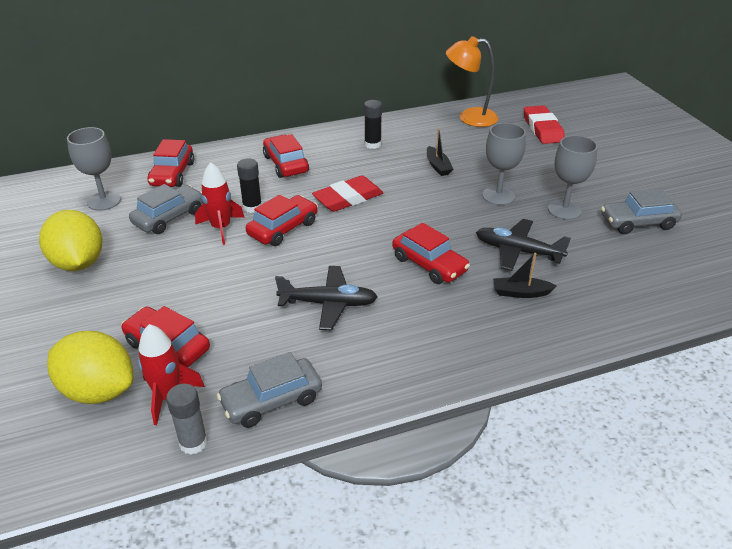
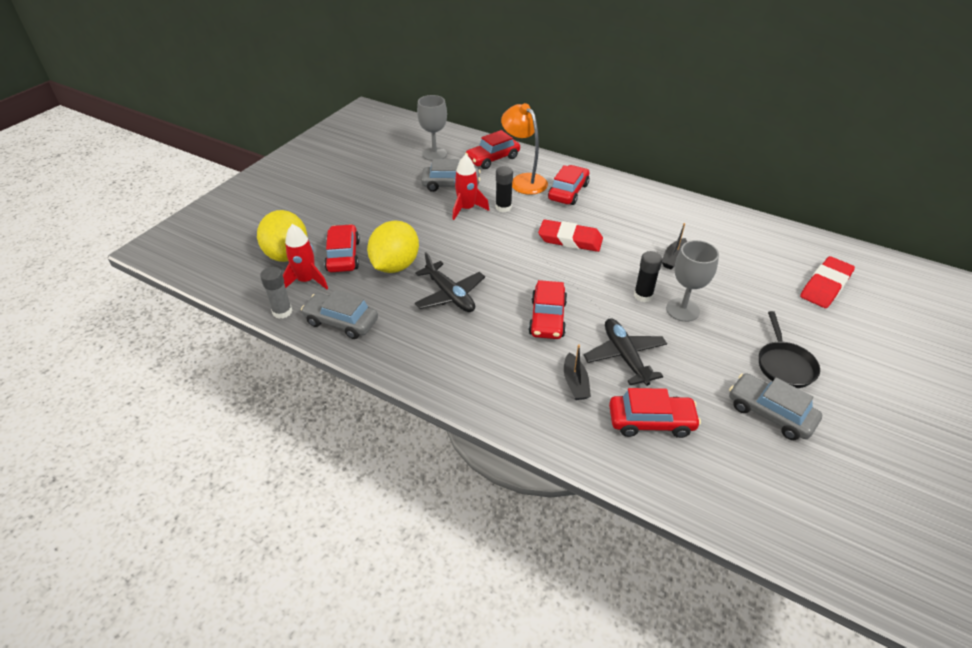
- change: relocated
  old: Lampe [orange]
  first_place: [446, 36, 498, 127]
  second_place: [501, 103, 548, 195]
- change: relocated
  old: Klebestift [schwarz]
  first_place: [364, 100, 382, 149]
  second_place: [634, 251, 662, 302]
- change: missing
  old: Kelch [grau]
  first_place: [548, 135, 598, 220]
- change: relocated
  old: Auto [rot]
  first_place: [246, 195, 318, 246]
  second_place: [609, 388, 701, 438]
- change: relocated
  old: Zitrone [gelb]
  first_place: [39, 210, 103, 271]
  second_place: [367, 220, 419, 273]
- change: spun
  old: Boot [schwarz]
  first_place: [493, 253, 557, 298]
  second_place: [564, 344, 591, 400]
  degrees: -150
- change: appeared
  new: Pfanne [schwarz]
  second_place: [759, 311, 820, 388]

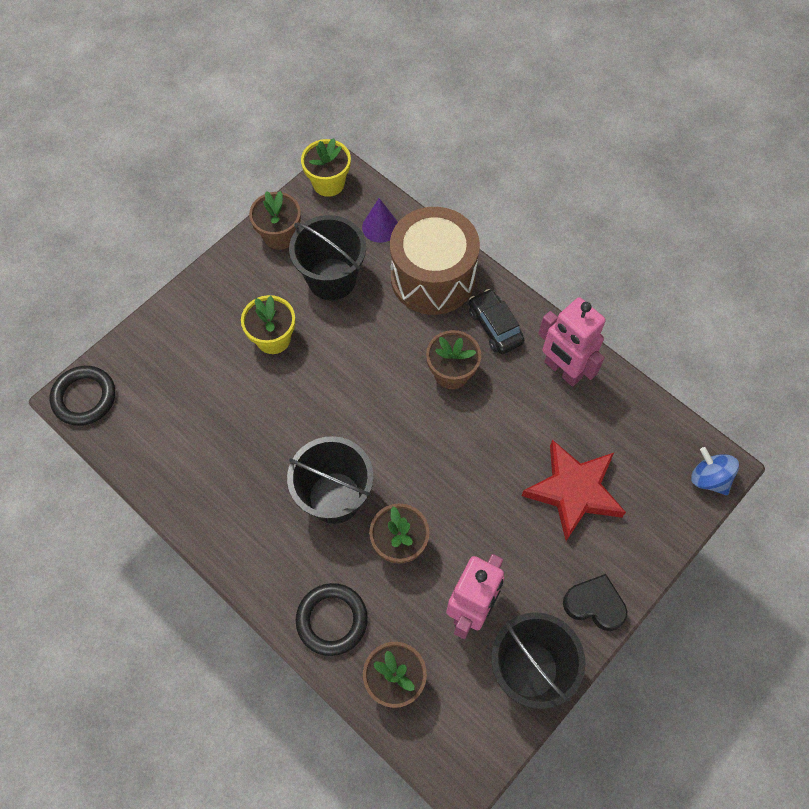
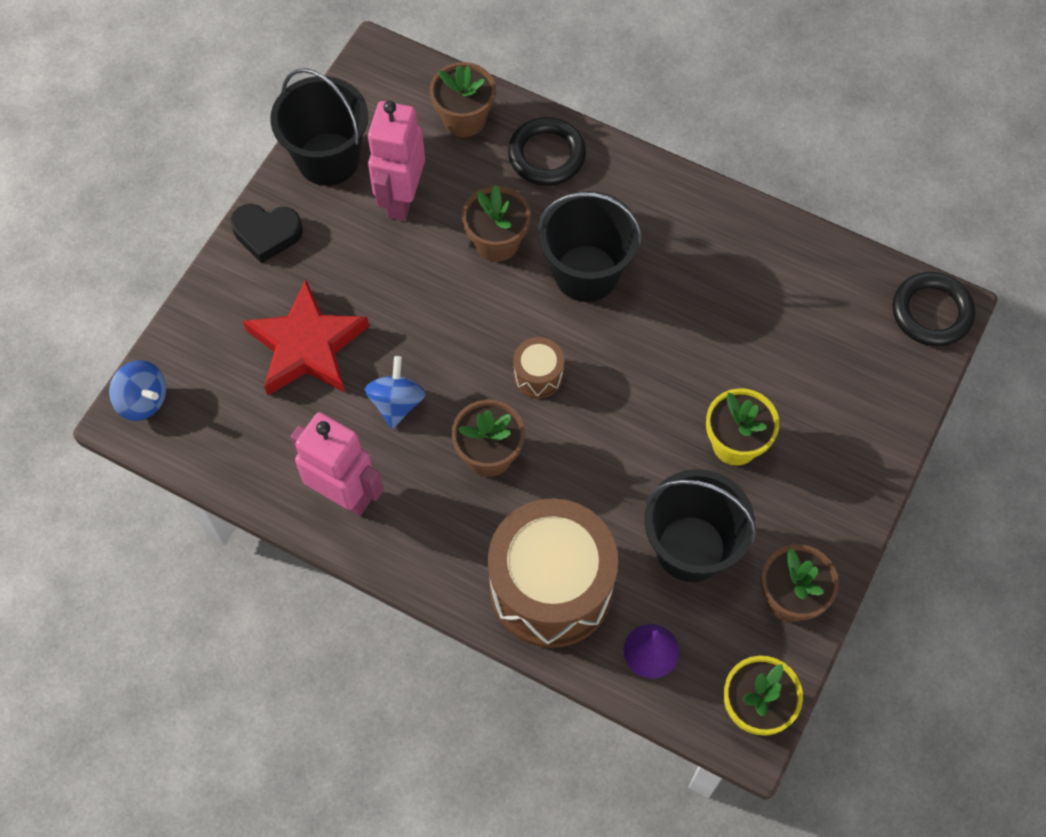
- change: missing
  old: Auto [schwarz]
  first_place: [469, 289, 524, 354]
- change: appeared
  new: Trommel [braun]
  second_place: [513, 337, 564, 398]
- change: appeared
  new: Kreisel [blau]
  second_place: [365, 356, 426, 429]

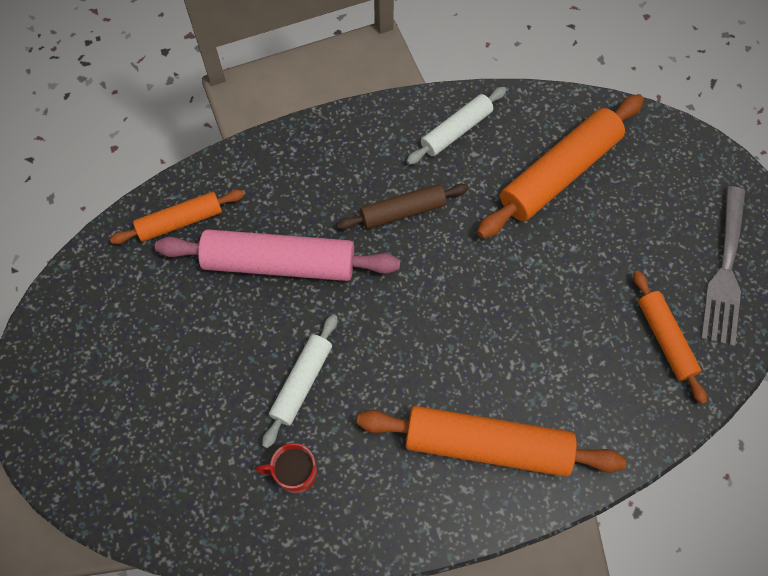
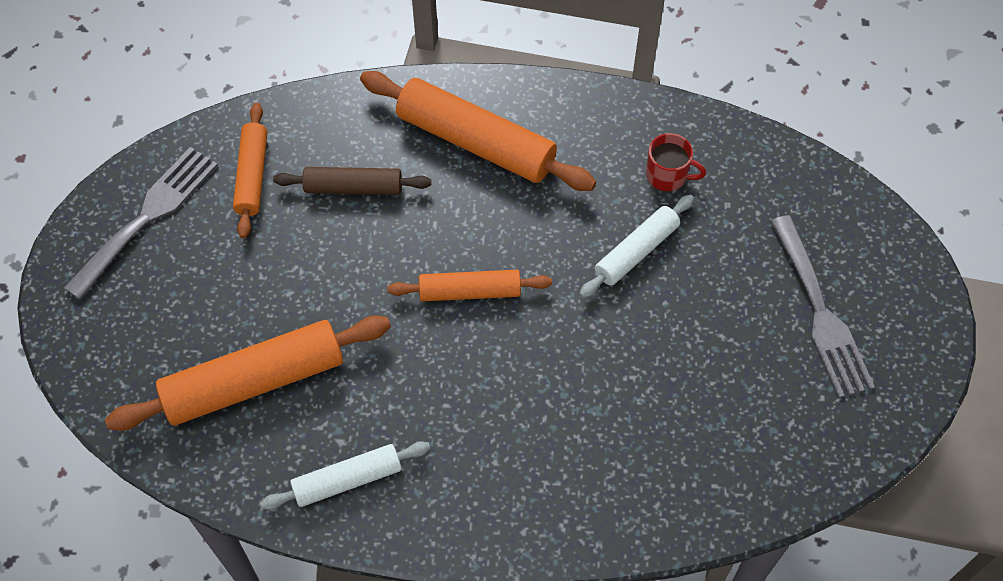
- change: relocated
  old: Nudelholz [braun]
  first_place: [337, 184, 469, 230]
  second_place: [273, 167, 431, 195]
- change: relocated
  old: Nudelholz [orange]
  first_place: [110, 190, 244, 244]
  second_place: [387, 270, 552, 301]
- change: missing
  old: Nudelholz [rosa]
  first_place: [155, 229, 400, 281]
- change: appeared
  new: Gabel [grau]
  second_place: [770, 215, 875, 398]

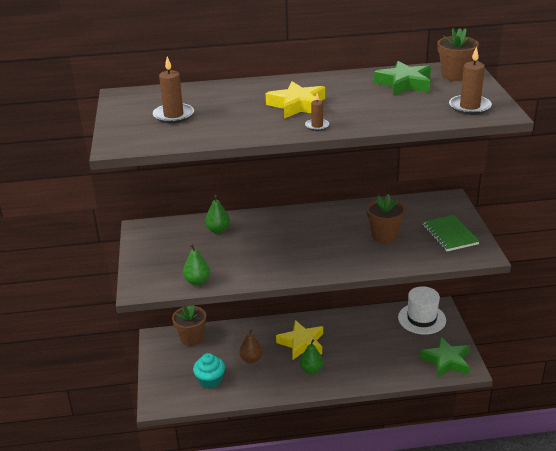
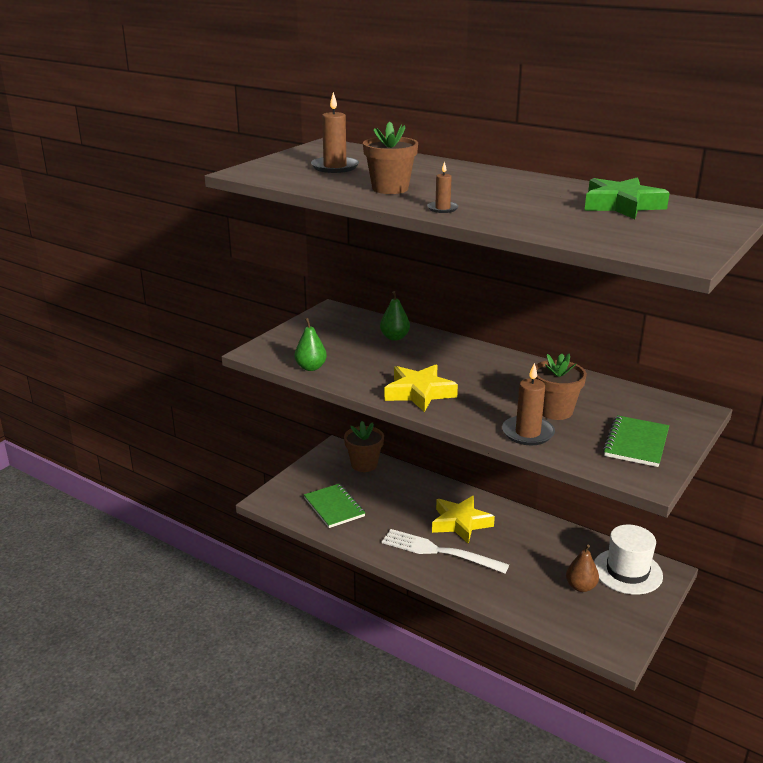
- change: relocated
  old: Blumentopf [braun]
  first_place: [437, 28, 479, 81]
  second_place: [363, 121, 418, 194]
- change: relocated
  old: Kerze [braun]
  first_place: [449, 47, 492, 115]
  second_place: [502, 363, 555, 445]
- change: relocated
  old: Stern [gelb]
  first_place: [266, 81, 325, 119]
  second_place: [385, 364, 458, 412]
- change: relocated
  old: Birne [braun]
  first_place: [239, 329, 263, 363]
  second_place: [566, 544, 599, 592]
- change: missing
  old: Stern [grün]
  first_place: [420, 336, 470, 378]
- change: exchanged
  old: Birne [grün]
  new: Gabel [weiß]
  first_place: [300, 339, 323, 374]
  second_place: [382, 529, 509, 573]
- change: exchanged
  old: Muffin [türkis]
  new: Notizbuch [grün]
  first_place: [193, 353, 225, 389]
  second_place: [304, 484, 365, 528]

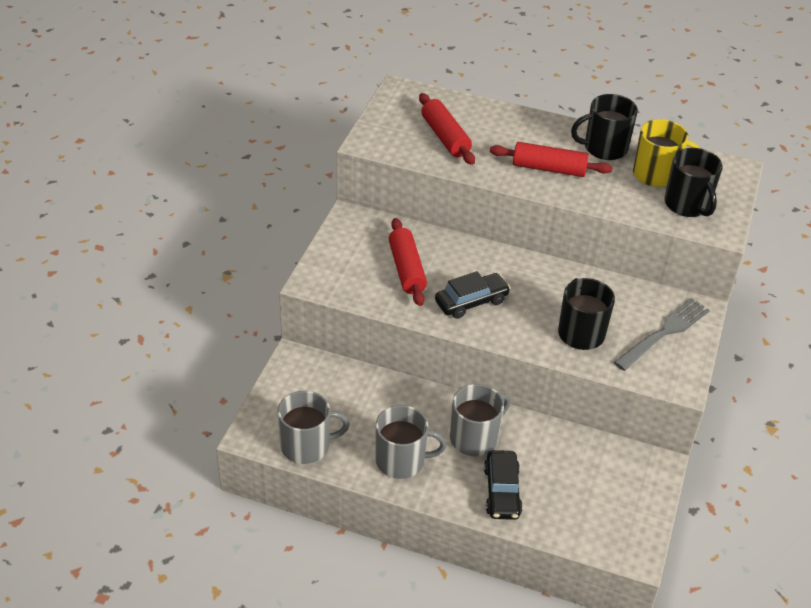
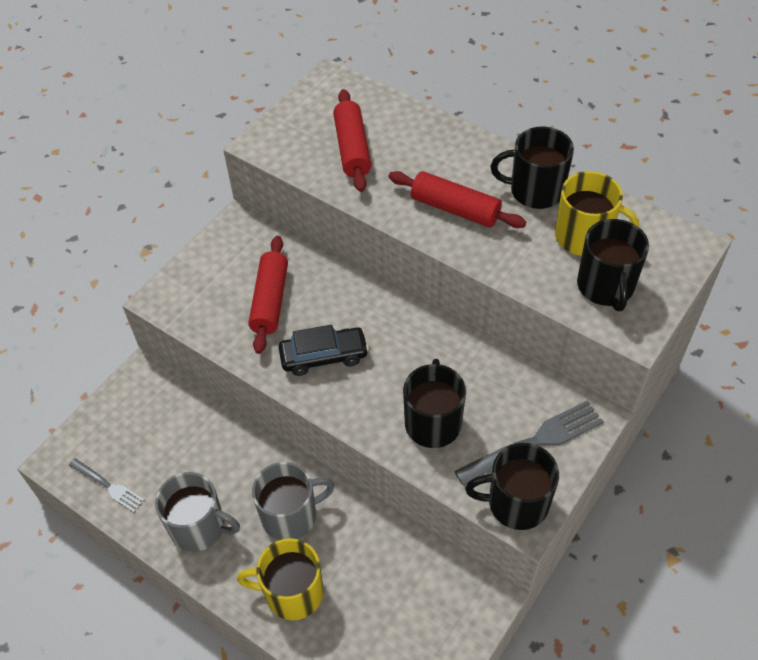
- change: exchanged
  old: Tasse [grau]
  new: Gabel [grau]
  first_place: [278, 391, 350, 464]
  second_place: [69, 458, 145, 512]
- change: exchanged
  old: Auto [schwarz]
  new: Tasse [gelb]
  first_place: [484, 450, 523, 520]
  second_place: [237, 538, 323, 620]
- change: appeared
  new: Tasse [schwarz]
  second_place: [465, 443, 559, 530]

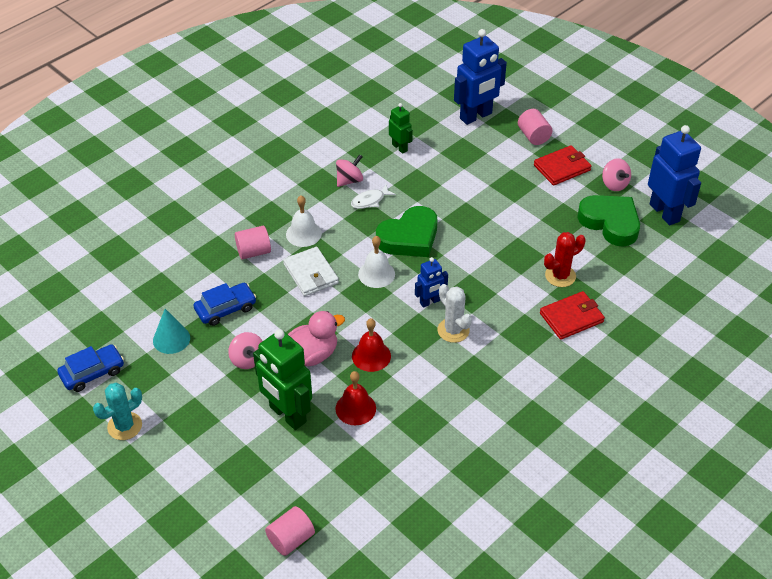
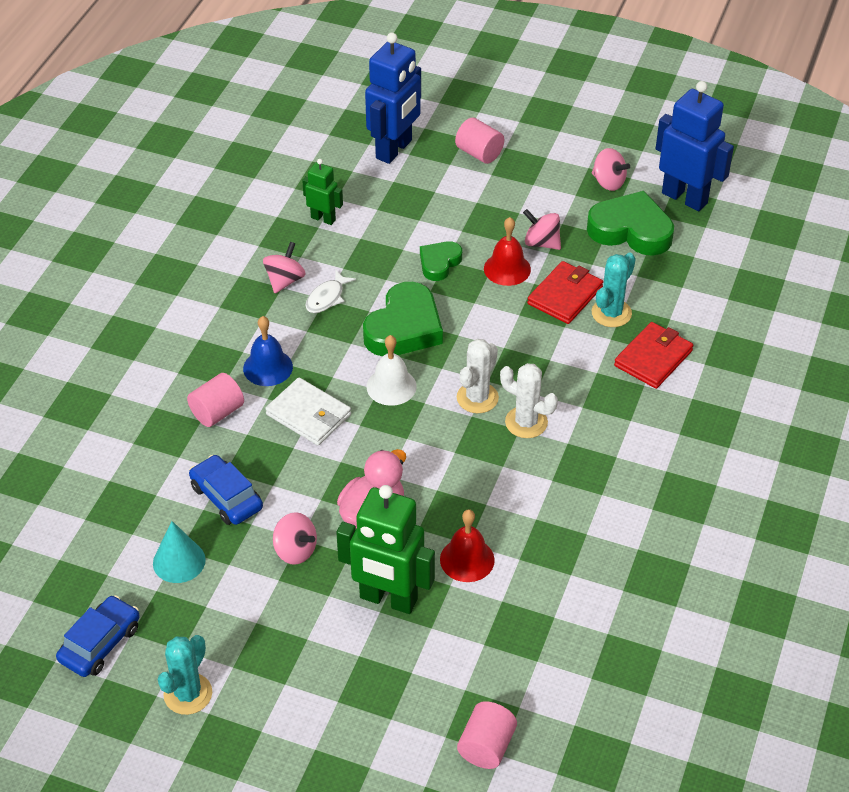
- change: relocated
  old: Geldbörse [rot]
  first_place: [534, 145, 591, 186]
  second_place: [527, 261, 603, 324]
- change: colour
  old: Glocke [weiß]
  new: Glocke [blau]
  first_place: [286, 196, 322, 247]
  second_place: [243, 316, 293, 386]
- change: colour
  old: Kaktus [rot]
  new: Kaktus [türkis]
  first_place: [544, 232, 586, 287]
  second_place: [592, 253, 636, 327]
- change: exchanged
  old: Roboter [blau]
  new: Kaktus [weiß]
  first_place: [415, 257, 448, 307]
  second_place: [457, 339, 499, 413]
- change: spun
  old: Auto [blau]
  first_place: [193, 283, 256, 326]
  second_place: [189, 455, 263, 525]
  degrees: -75
- change: relocated
  old: Glocke [rot]
  first_place: [352, 318, 391, 372]
  second_place: [484, 217, 531, 286]
- change: appeared
  new: Kreisel [rosa]
  second_place: [523, 209, 561, 250]
- change: appeared
  new: Herz [grün]
  second_place: [420, 241, 462, 281]

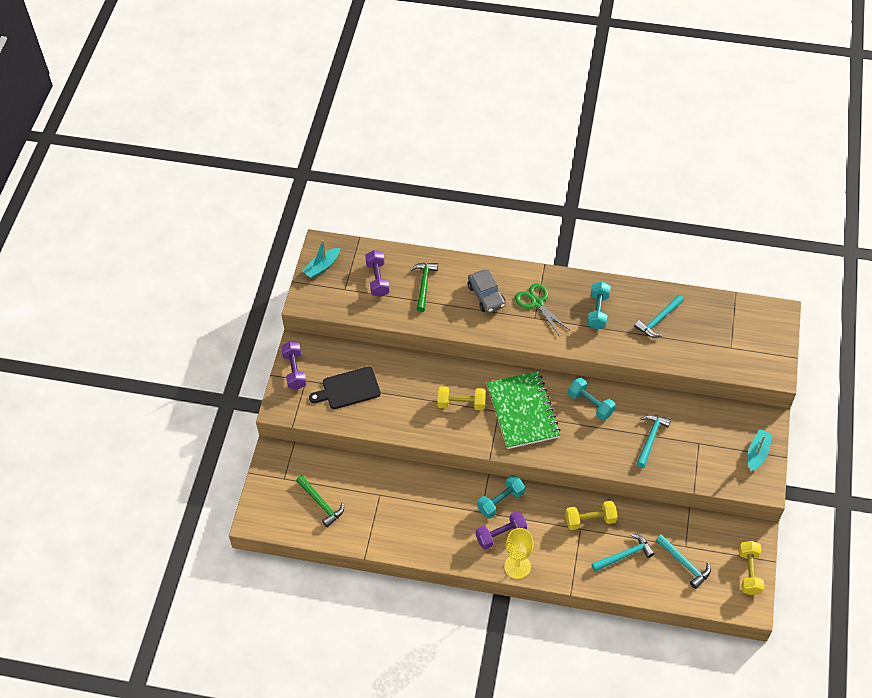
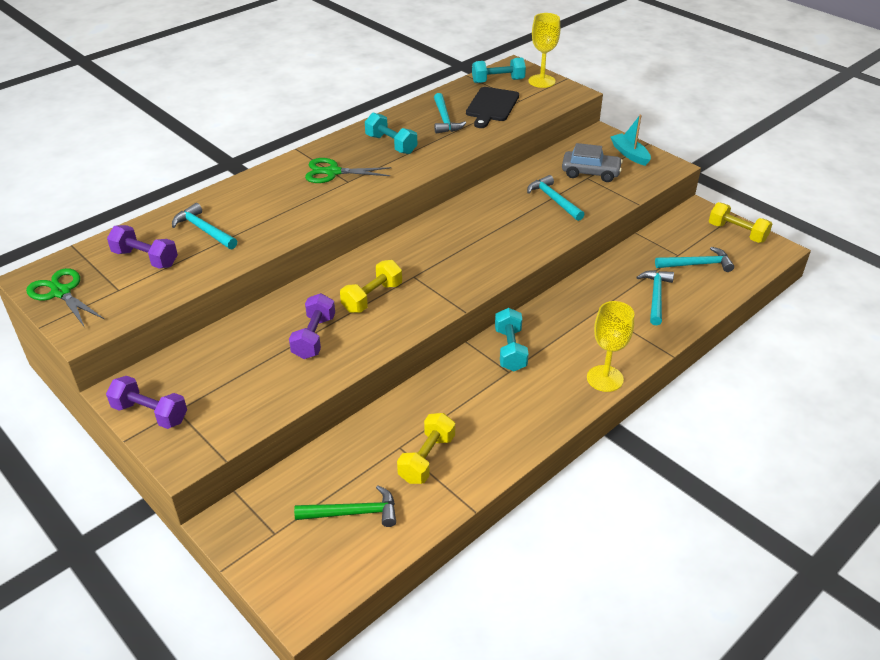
- change: exchanged
  old: Boot [türkis]
  new: Schere [grün]
  first_place: [302, 240, 340, 279]
  second_place: [26, 268, 104, 328]
- change: colour
  old: Hammer [grün]
  new: Hammer [türkis]
  first_place: [410, 263, 438, 312]
  second_place: [172, 203, 237, 249]
- change: relocated
  old: Auto [grau]
  first_place: [468, 269, 506, 313]
  second_place: [562, 143, 623, 182]
- change: relocated
  old: Schneidebrett [schwarz]
  first_place: [309, 367, 381, 409]
  second_place: [466, 87, 519, 128]
- change: missing
  old: Notizbuch [grün]
  first_place: [487, 371, 561, 449]
- change: relocated
  old: Hantel [türkis]
  first_place: [568, 378, 616, 420]
  second_place: [472, 57, 526, 83]
- change: relocated
  old: Hantel [gelb]
  first_place: [565, 501, 618, 530]
  second_place: [397, 413, 455, 484]
- change: relocated
  old: Hantel [lila]
  first_place: [476, 511, 527, 550]
  second_place: [289, 293, 335, 359]
- change: appeared
  new: Kelch [gelb]
  second_place: [529, 13, 560, 88]

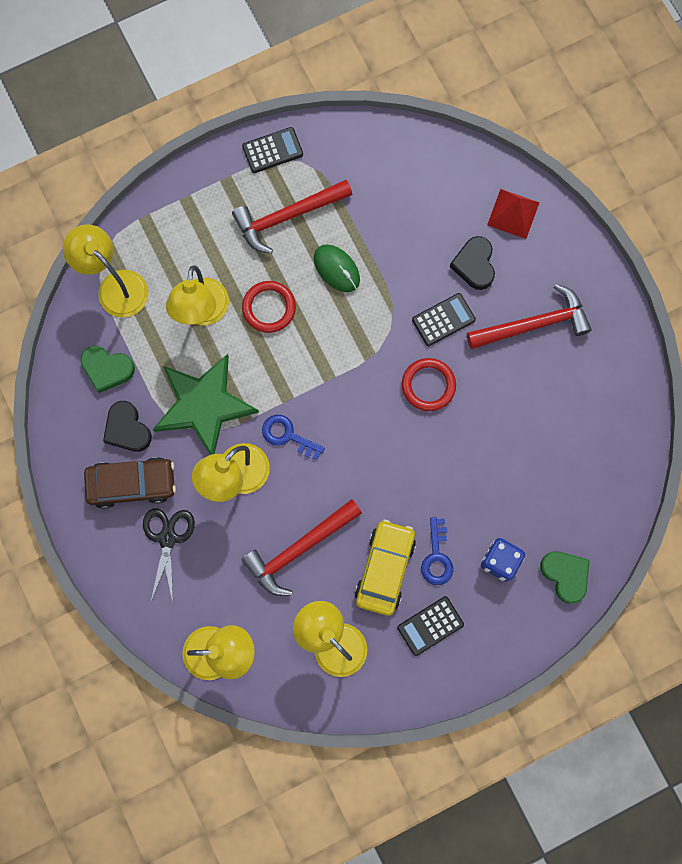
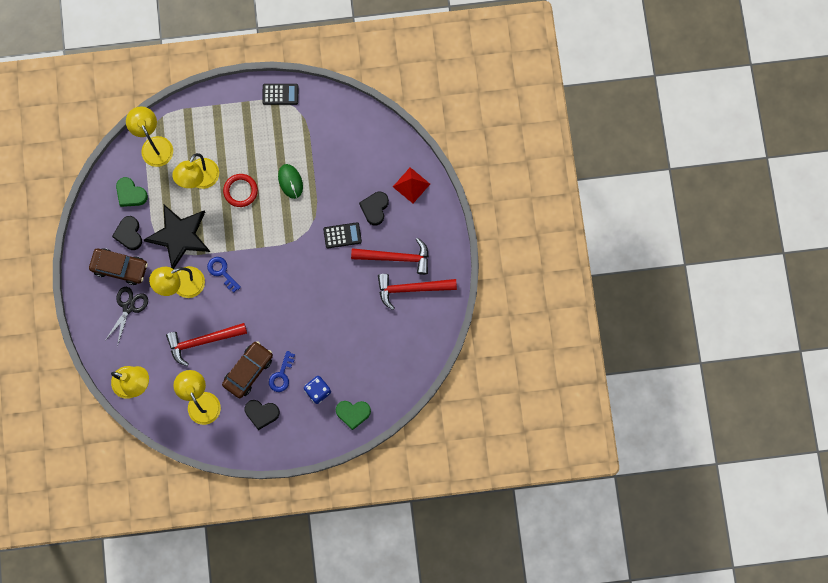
- change: relocated
  old: Hammer [rot]
  first_place: [232, 180, 352, 254]
  second_place: [378, 274, 457, 310]
- change: colour
  old: Stern [grün]
  new: Stern [schwarz]
  first_place: [153, 354, 259, 455]
  second_place: [144, 205, 210, 269]
- change: missing
  old: Ring [rot]
  first_place: [402, 358, 456, 411]
- change: colour
  old: Auto [gelb]
  new: Auto [braun]
  first_place: [355, 519, 416, 616]
  second_place: [222, 341, 273, 398]
- change: spun
  old: Herz [grün]
  first_place: [540, 551, 590, 603]
  second_place: [336, 401, 371, 430]
  degrees: 105
- change: exchanged
  old: Taschenrechner [schwarz]
  new: Herz [schwarz]
  first_place: [397, 596, 464, 656]
  second_place: [244, 400, 280, 430]

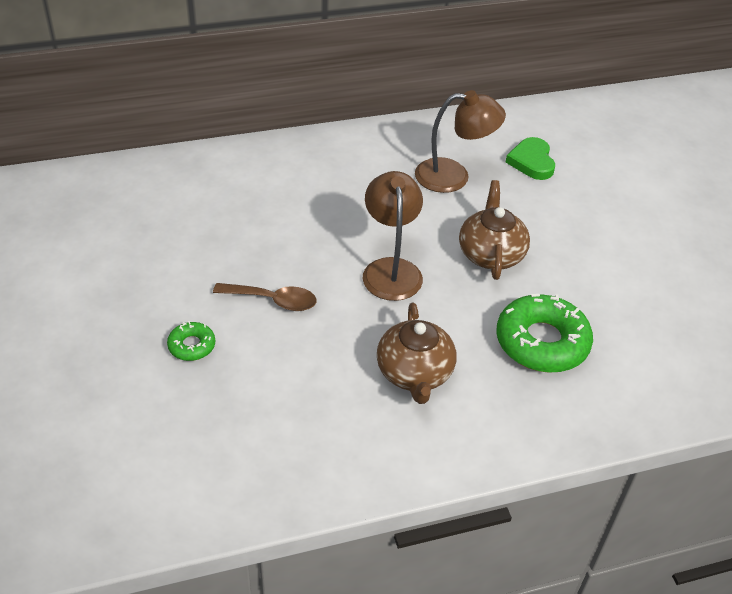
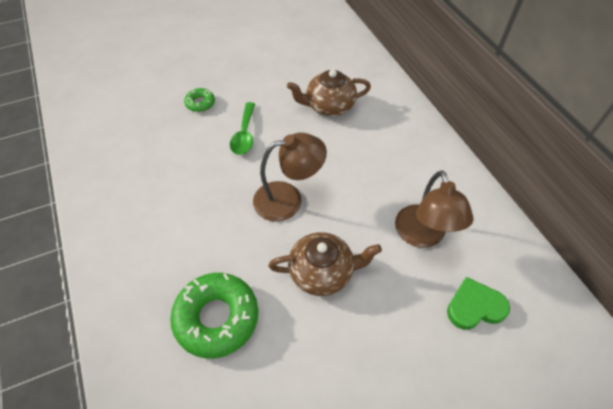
- change: colour
  old: Löffel [braun]
  new: Löffel [grün]
  first_place: [213, 283, 317, 311]
  second_place: [230, 102, 255, 155]
- change: relocated
  old: Teekanne [braun]
  first_place: [377, 303, 457, 404]
  second_place: [287, 69, 371, 116]

